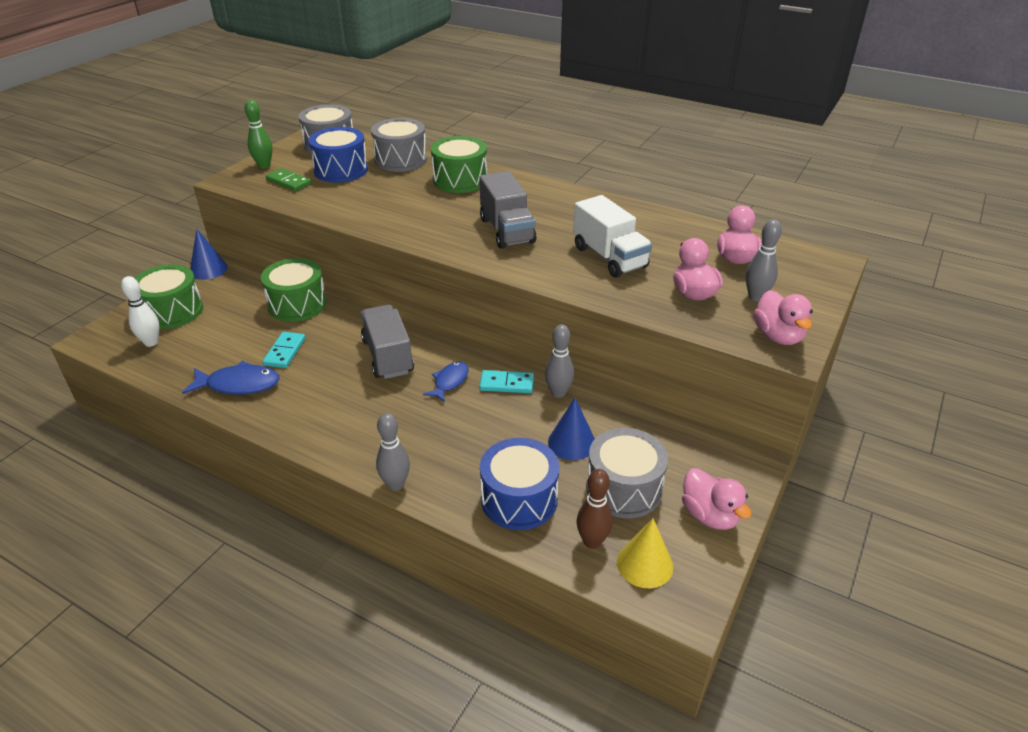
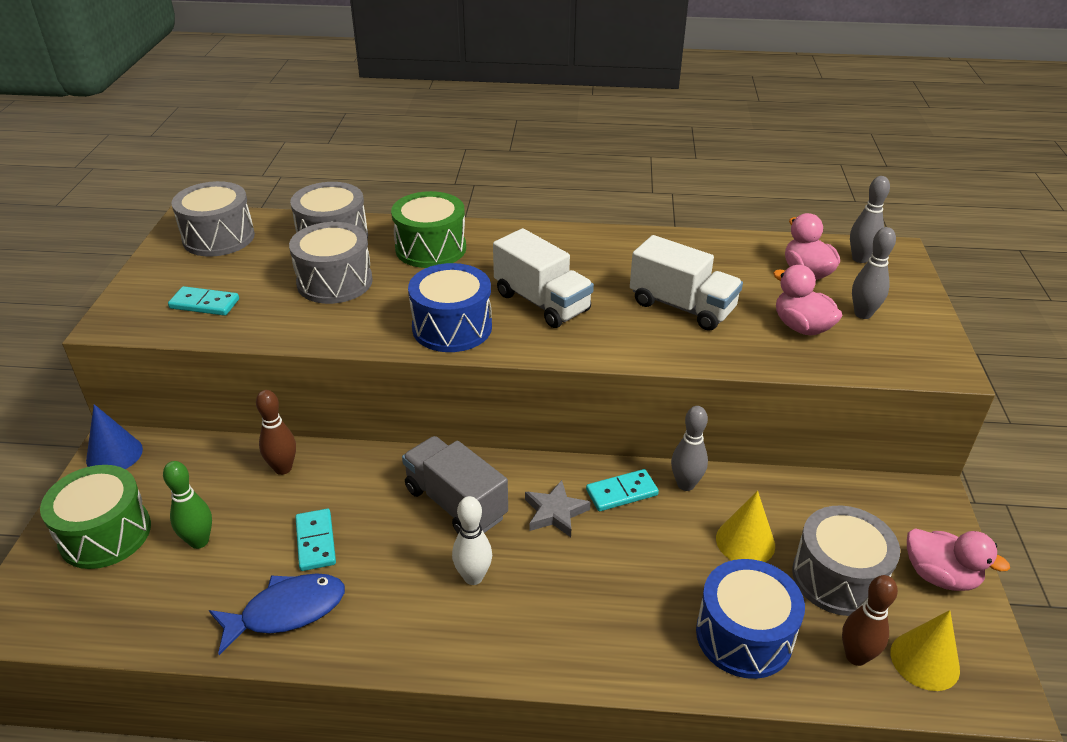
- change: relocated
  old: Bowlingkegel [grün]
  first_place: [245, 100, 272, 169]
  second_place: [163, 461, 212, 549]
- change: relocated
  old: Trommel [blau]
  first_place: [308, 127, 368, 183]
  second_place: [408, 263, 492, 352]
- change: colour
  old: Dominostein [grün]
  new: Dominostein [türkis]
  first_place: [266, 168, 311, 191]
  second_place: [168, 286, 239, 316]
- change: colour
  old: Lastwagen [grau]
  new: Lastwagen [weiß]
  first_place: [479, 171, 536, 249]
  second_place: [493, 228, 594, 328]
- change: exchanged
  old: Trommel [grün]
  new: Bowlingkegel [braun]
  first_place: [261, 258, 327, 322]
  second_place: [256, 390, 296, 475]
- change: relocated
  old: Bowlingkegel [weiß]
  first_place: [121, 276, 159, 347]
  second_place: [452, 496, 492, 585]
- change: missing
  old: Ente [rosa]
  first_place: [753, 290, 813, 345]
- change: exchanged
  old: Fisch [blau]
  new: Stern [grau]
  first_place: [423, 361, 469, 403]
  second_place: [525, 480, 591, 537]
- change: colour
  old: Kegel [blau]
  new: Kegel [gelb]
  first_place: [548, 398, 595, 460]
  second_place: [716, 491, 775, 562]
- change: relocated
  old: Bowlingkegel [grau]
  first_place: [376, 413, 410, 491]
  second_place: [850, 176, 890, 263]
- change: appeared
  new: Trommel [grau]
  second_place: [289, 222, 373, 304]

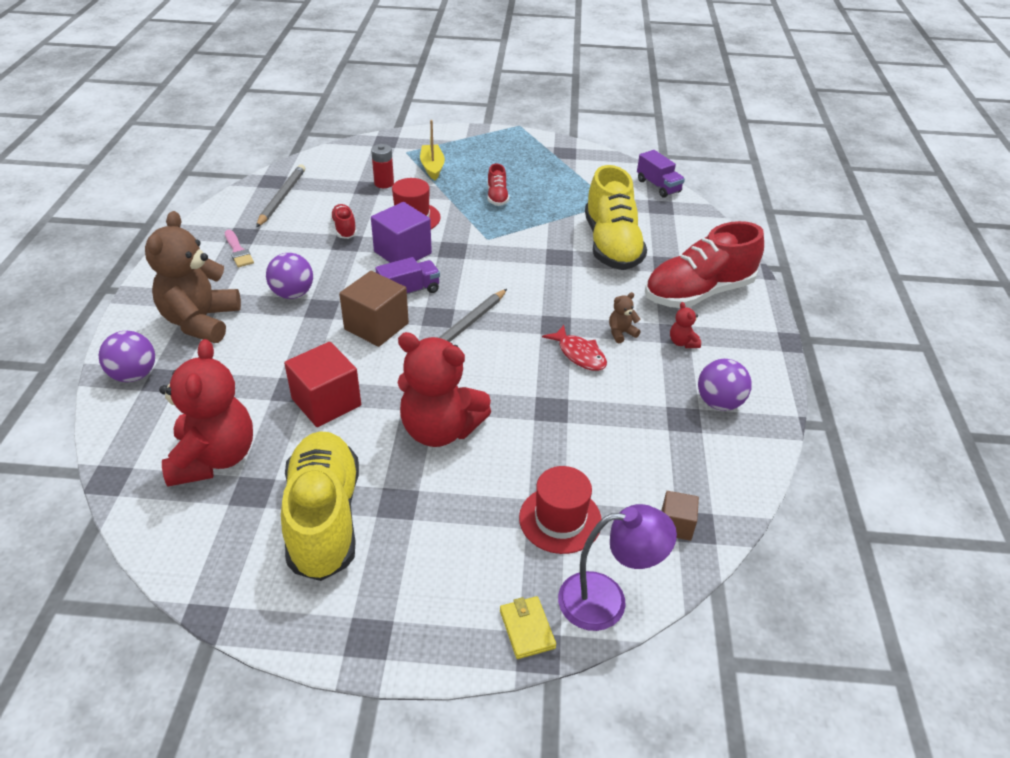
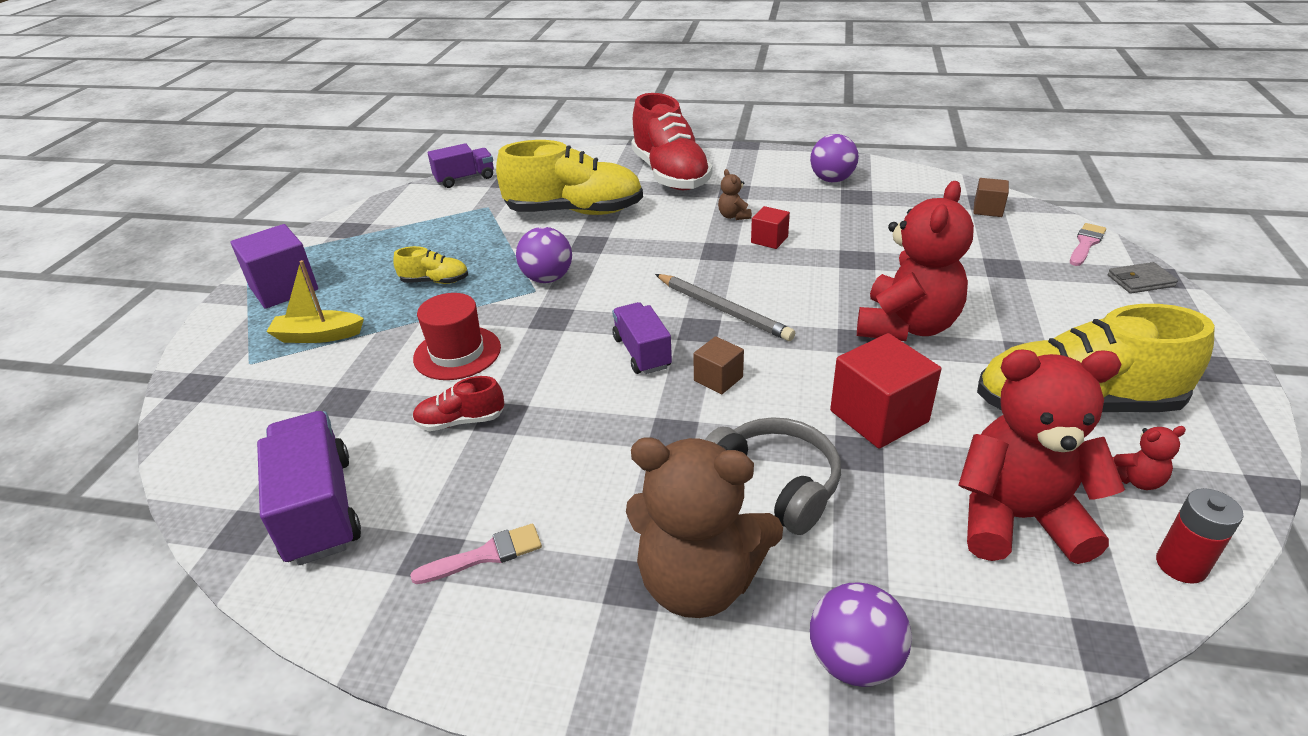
- change: relocated
  old: Batterie [rot]
  first_place: [371, 144, 394, 188]
  second_place: [1156, 488, 1244, 584]
- change: colour
  old: Schuh [rot]
  new: Schuh [gelb]
  first_place: [487, 163, 509, 206]
  second_place: [393, 246, 468, 284]
- change: exchanged
  old: Bleistift [grau]
  new: Lastwagen [lila]
  first_place: [256, 164, 305, 227]
  second_place: [257, 411, 361, 565]
- change: relocated
  old: Kubus [lila]
  first_place: [371, 202, 432, 263]
  second_place: [231, 224, 318, 309]
- change: relocated
  old: Ball [lila]
  first_place: [266, 253, 313, 299]
  second_place: [516, 227, 572, 283]
- change: size
  old: Kubus [braun]
  first_place: [339, 271, 409, 347]
  second_place: [693, 336, 744, 395]
  factor: 0.55
- change: relocated
  old: Teddybär [rot]
  first_place: [670, 302, 701, 348]
  second_place: [1113, 426, 1186, 490]
- change: exchanged
  old: Fisch [rot]
  new: Kubus [rot]
  first_place: [542, 325, 607, 371]
  second_place: [751, 206, 790, 249]
- change: missing
  old: Hut [rot]
  first_place: [519, 466, 602, 554]
- change: exchanged
  old: Lampe [lila]
  new: Pinsel [rosa]
  first_place: [558, 504, 677, 631]
  second_place: [1070, 223, 1106, 266]
- change: colour
  old: Geldbörse [gelb]
  new: Geldbörse [grau]
  first_place: [500, 596, 556, 659]
  second_place: [1108, 262, 1178, 293]
- change: appeared
  new: Kopfhörer [grau]
  second_place: [705, 417, 841, 535]

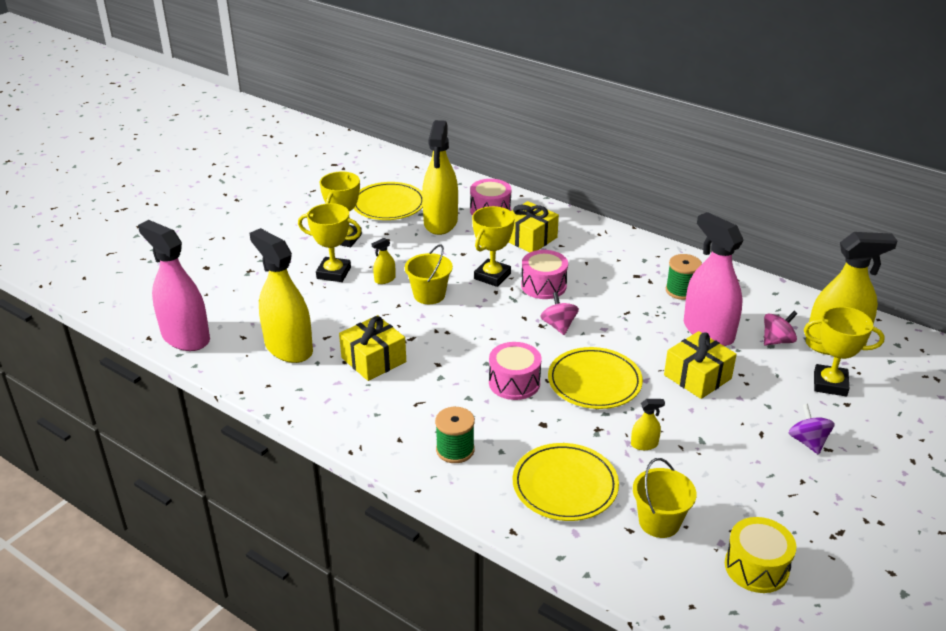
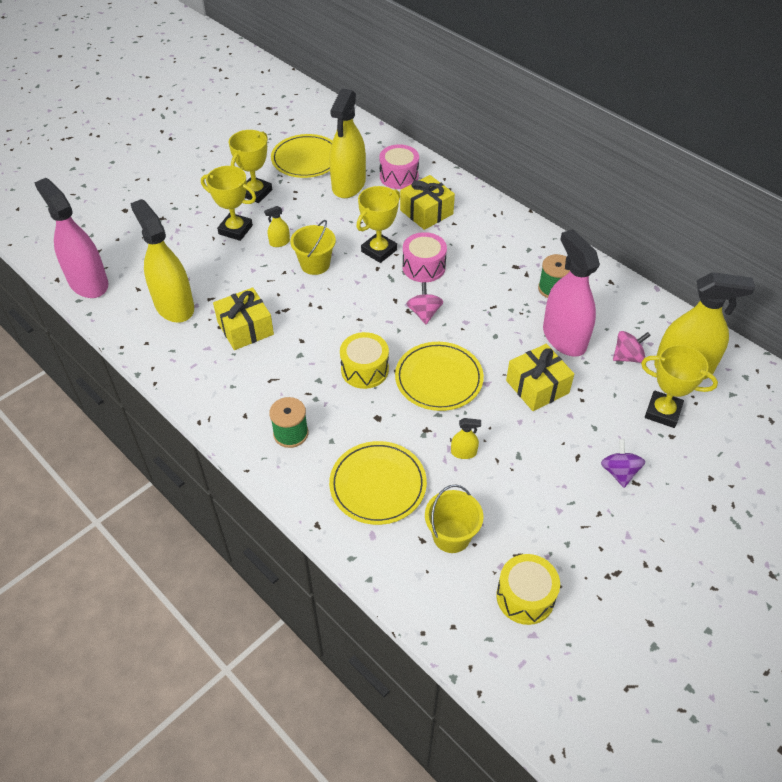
- change: colour
  old: Trommel [rosa]
  new: Trommel [gelb]
  first_place: [489, 342, 541, 400]
  second_place: [340, 332, 389, 389]

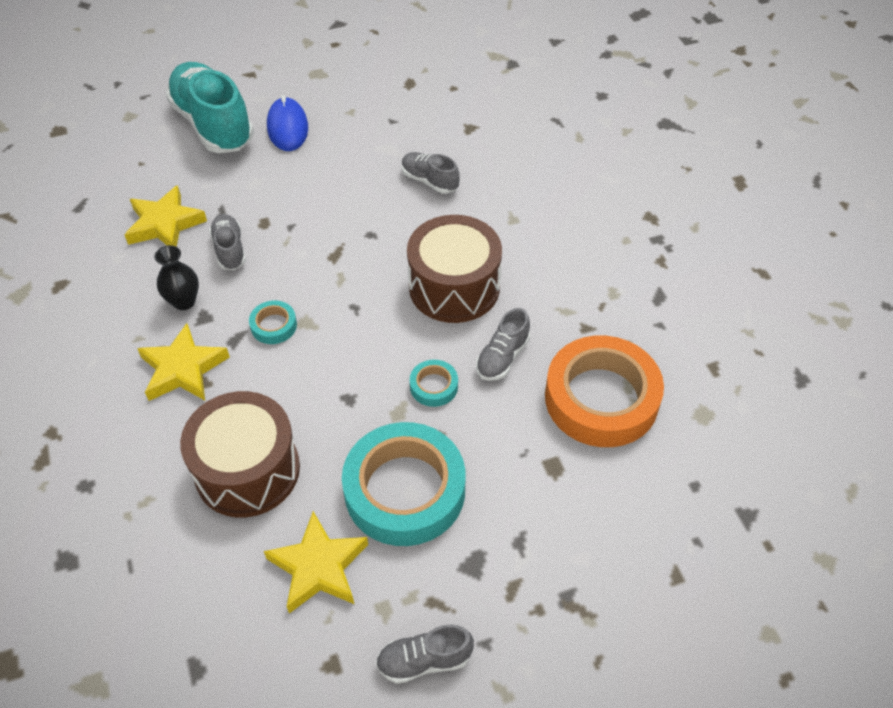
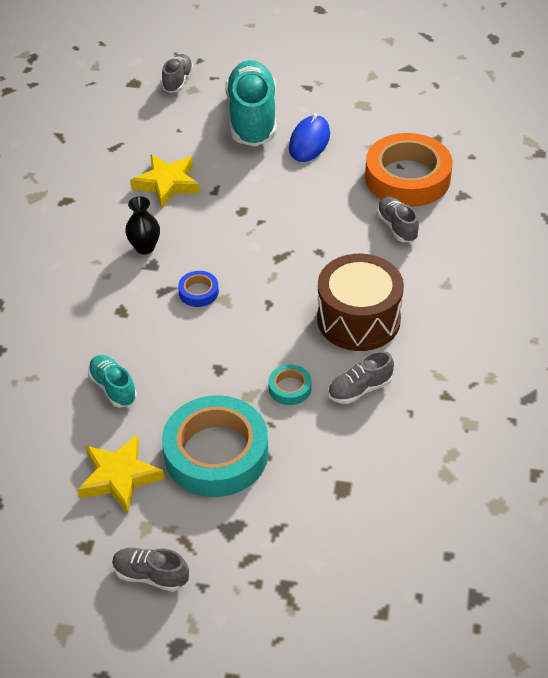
- change: relocated
  old: Schuh [grau]
  first_place: [209, 214, 246, 270]
  second_place: [162, 54, 194, 93]
- change: colour
  old: Klebeband [türkis]
  new: Klebeband [blau]
  first_place: [249, 300, 297, 344]
  second_place: [178, 271, 219, 307]
- change: missing
  old: Stern [gelb]
  first_place: [137, 323, 230, 401]
- change: relocated
  old: Klebeband [orange]
  first_place: [545, 335, 664, 447]
  second_place: [365, 133, 453, 207]
- change: exchanged
  old: Trommel [braun]
  new: Schuh [türkis]
  first_place: [180, 391, 300, 517]
  second_place: [88, 355, 137, 407]

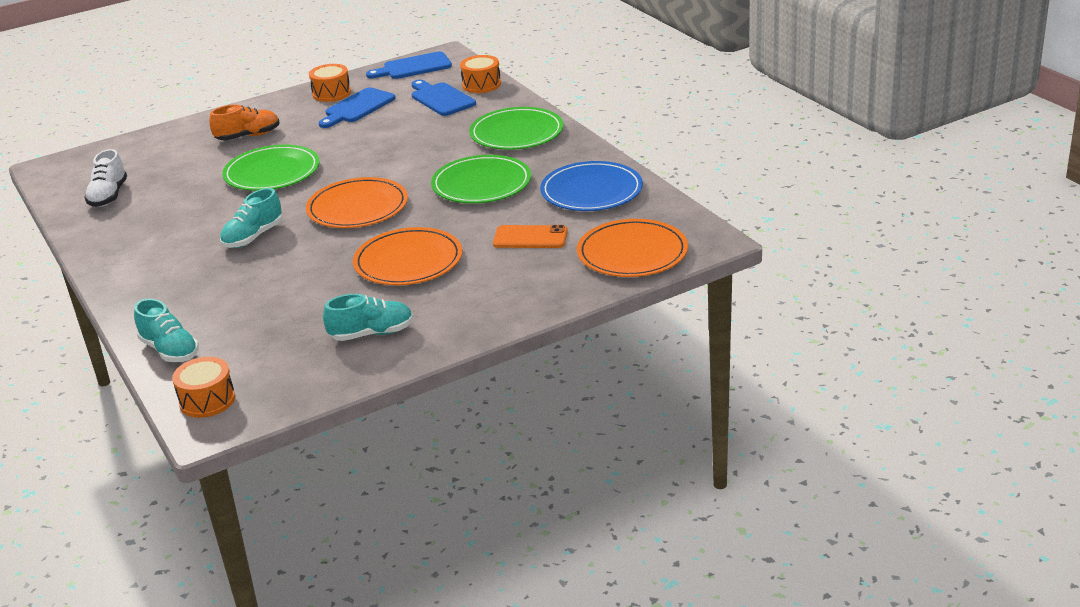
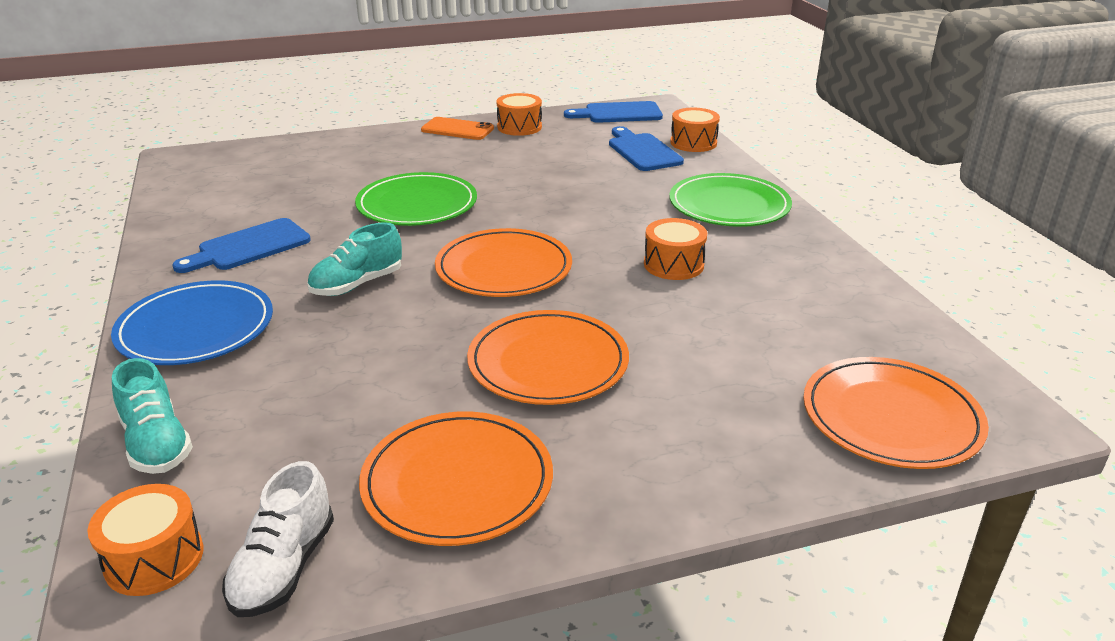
- change: relocated
  old: Schneidebrett [blau]
  first_place: [319, 87, 396, 128]
  second_place: [172, 218, 311, 273]
- change: missing
  old: Schuh [orange]
  first_place: [209, 104, 280, 140]
- change: relocated
  old: Schuh [weiß]
  first_place: [84, 149, 127, 207]
  second_place: [222, 461, 334, 617]
- change: exchanged
  old: Teller [grün]
  new: Trommel [orange]
  first_place: [431, 155, 531, 203]
  second_place: [644, 218, 707, 280]
- change: relocated
  old: Teller [blau]
  first_place: [540, 161, 643, 211]
  second_place: [111, 280, 273, 365]
- change: relocated
  old: Handy [orange]
  first_place: [493, 225, 568, 248]
  second_place: [421, 117, 494, 140]
- change: exchanged
  old: Schuh [türkis]
  new: Teller [orange]
  first_place: [323, 294, 413, 341]
  second_place: [359, 412, 553, 546]

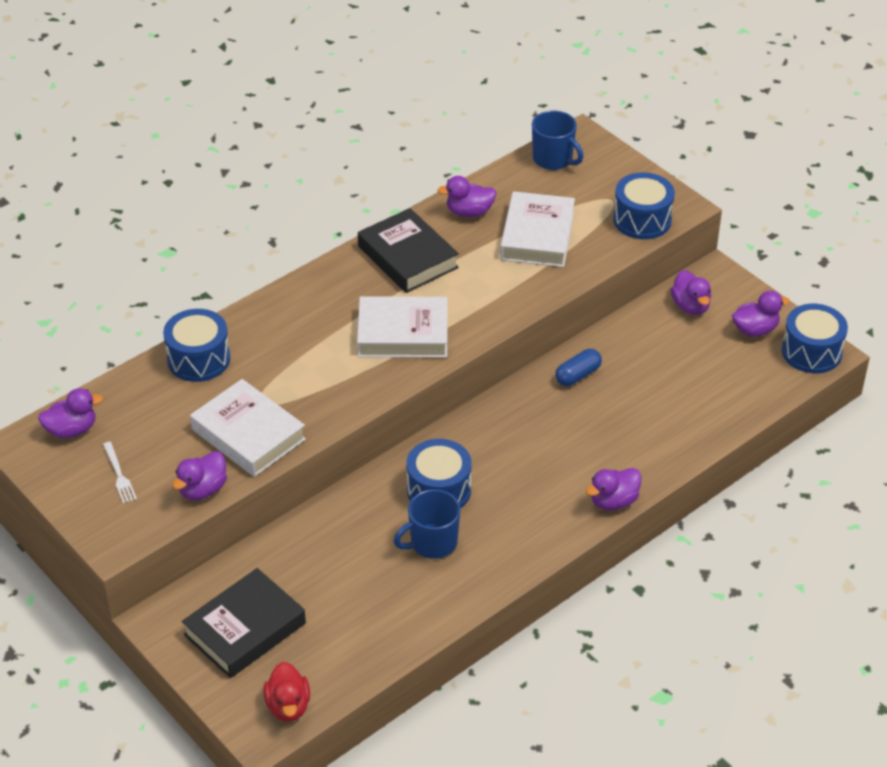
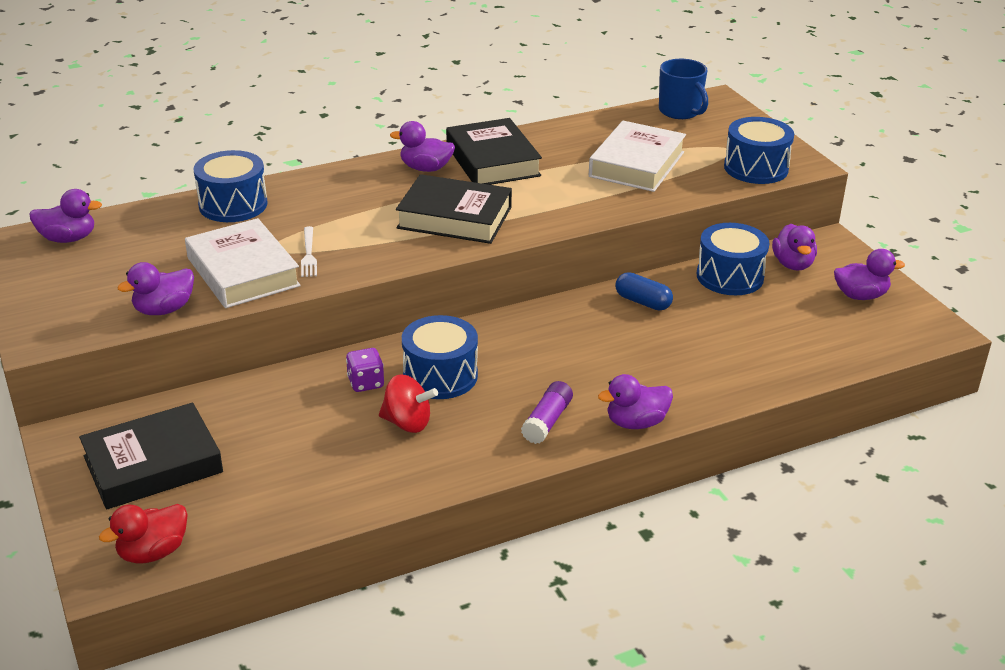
- change: relocated
  old: Ente [lila]
  first_place: [437, 176, 496, 217]
  second_place: [390, 121, 455, 172]
- change: colour
  old: Buch [weiß]
  new: Buch [schwarz]
  first_place: [357, 296, 448, 358]
  second_place: [396, 174, 512, 244]
- change: relocated
  old: Trommel [blau]
  first_place: [782, 304, 848, 373]
  second_place: [697, 223, 769, 295]
- change: spun
  old: Kapsel [blau]
  first_place: [555, 349, 602, 386]
  second_place: [615, 272, 673, 310]
  degrees: 60
- change: relocated
  old: Gabel [weiß]
  first_place: [103, 442, 137, 504]
  second_place: [301, 226, 317, 277]
- change: exchanged
  old: Tasse [blau]
  new: Kreisel [rot]
  first_place: [394, 489, 461, 559]
  second_place: [379, 374, 438, 433]
- change: spun
  old: Ente [rot]
  first_place: [263, 662, 310, 722]
  second_place: [99, 504, 188, 564]
  degrees: 45
- change: appeared
  new: Spielwürfel [lila]
  second_place: [346, 348, 384, 392]
- change: appeared
  new: Klebestift [lila]
  second_place: [521, 381, 573, 444]

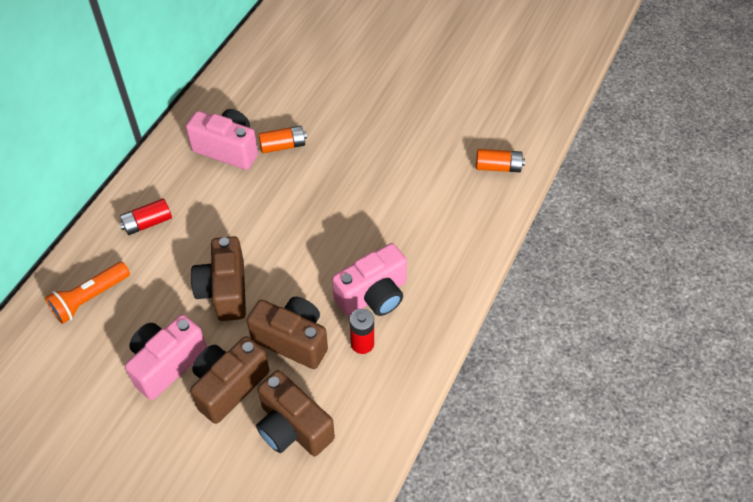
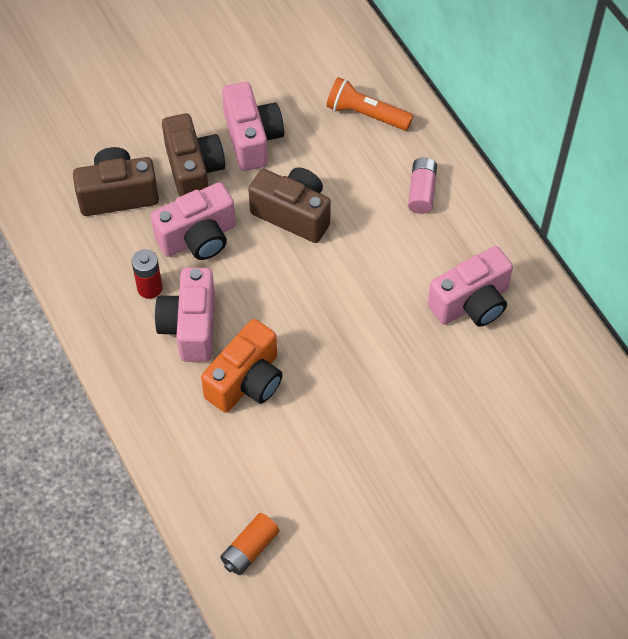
- change: missing
  old: Batterie [orange]
  first_place: [258, 126, 307, 153]
- change: colour
  old: Batterie [rot]
  new: Batterie [rosa]
  first_place: [119, 198, 172, 235]
  second_place: [408, 157, 437, 214]
- change: spun
  old: Taschenlampe [orange]
  first_place: [45, 262, 130, 324]
  second_place: [326, 77, 413, 131]
  degrees: -60
- change: colour
  old: Kamera [braun]
  new: Kamera [rosa]
  first_place: [247, 297, 328, 369]
  second_place: [151, 182, 236, 260]
- change: appeared
  new: Kamera [orange]
  second_place: [201, 319, 283, 413]

